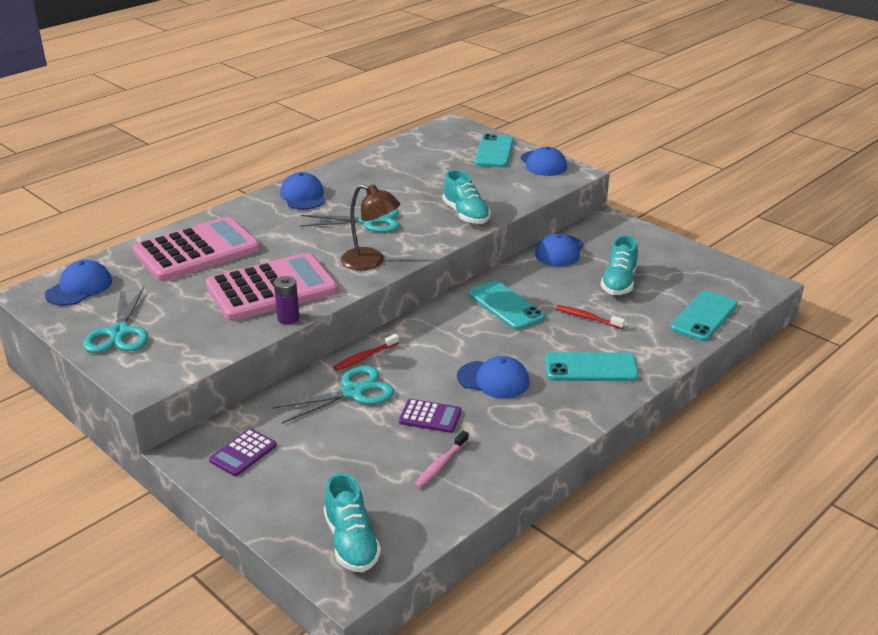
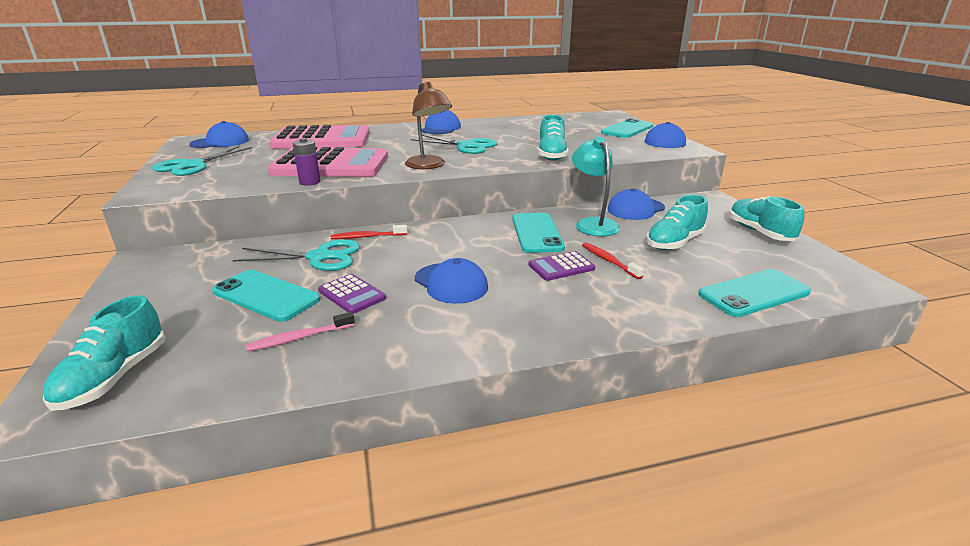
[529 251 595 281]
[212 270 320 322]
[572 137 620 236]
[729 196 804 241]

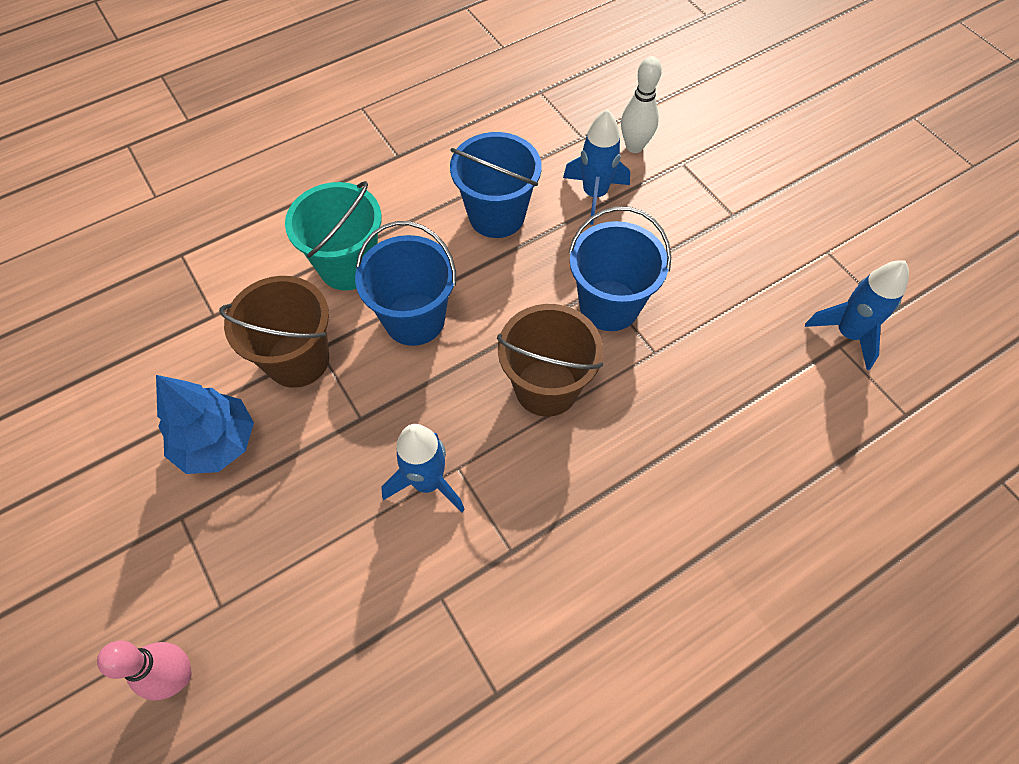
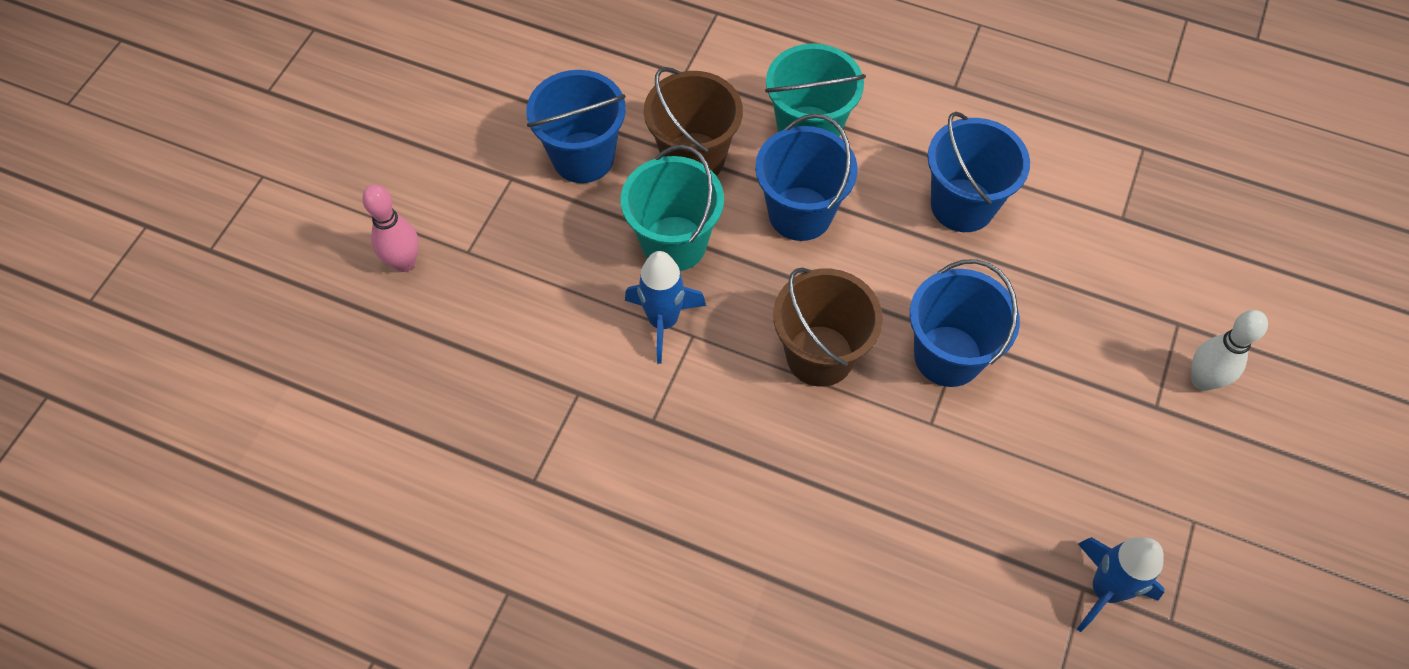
[526 70 626 183]
[563 109 630 225] (first image)
[1191 310 1268 391]
[621 145 724 271]

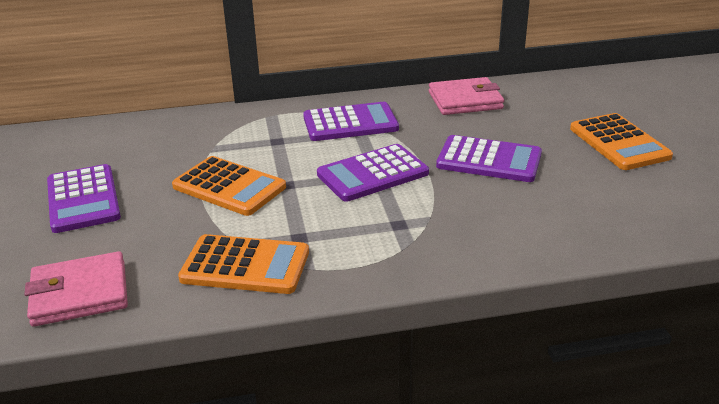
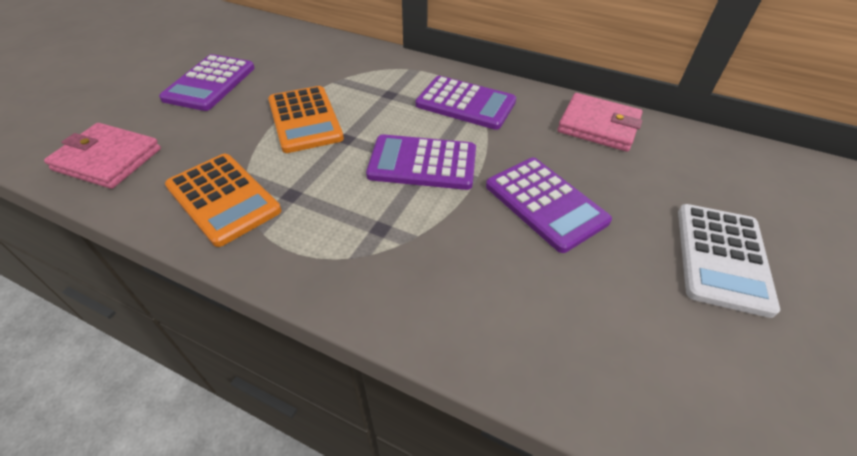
[678 204 780 318]

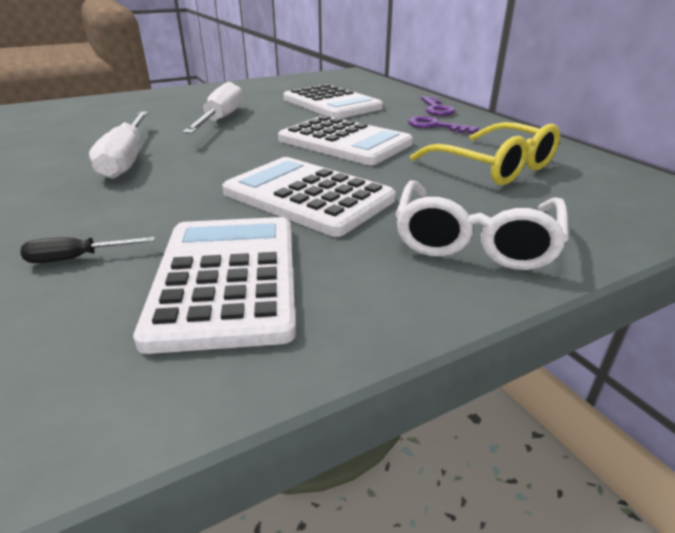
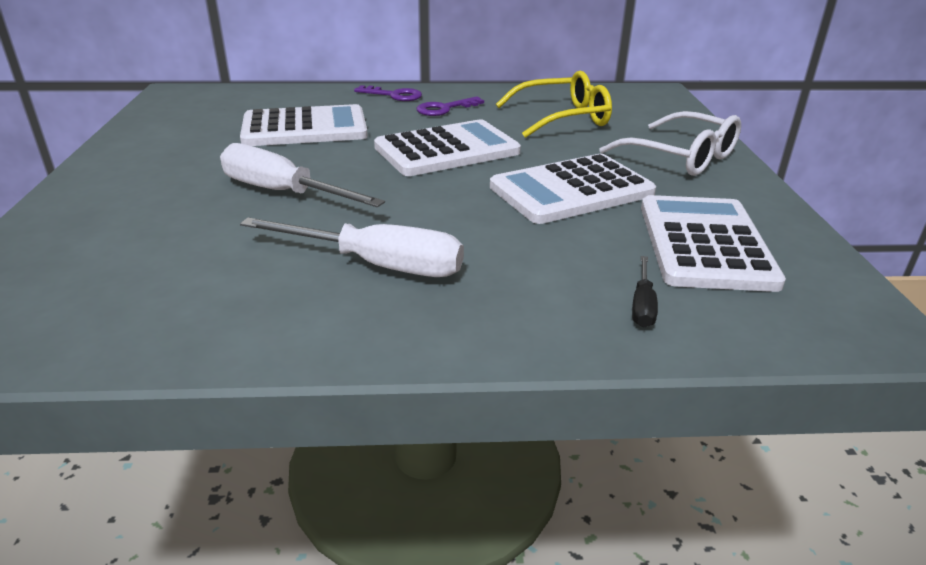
[641 195 786 292]

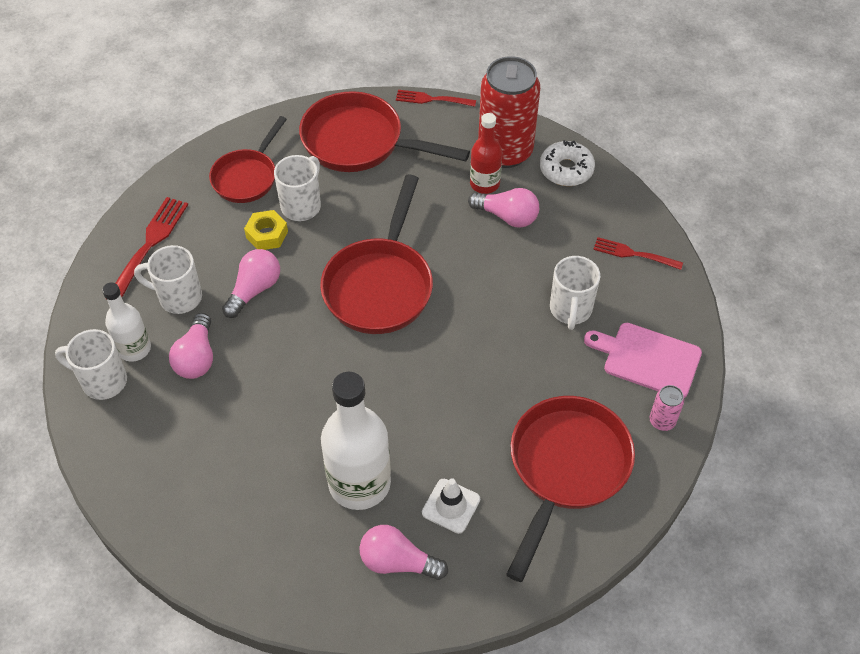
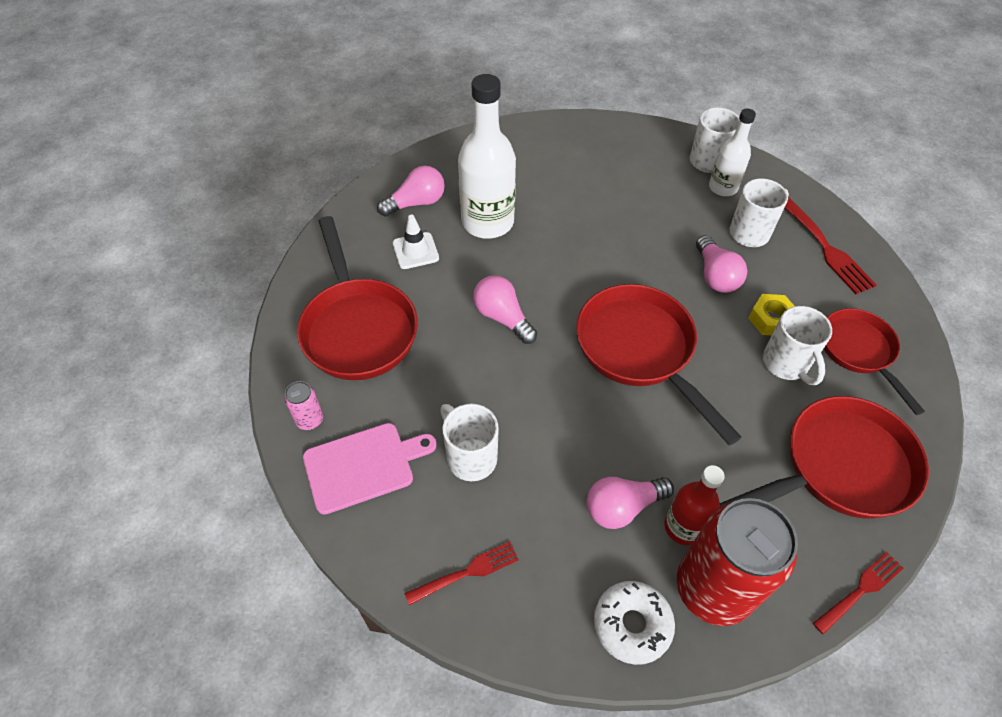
[473 275 537 344]

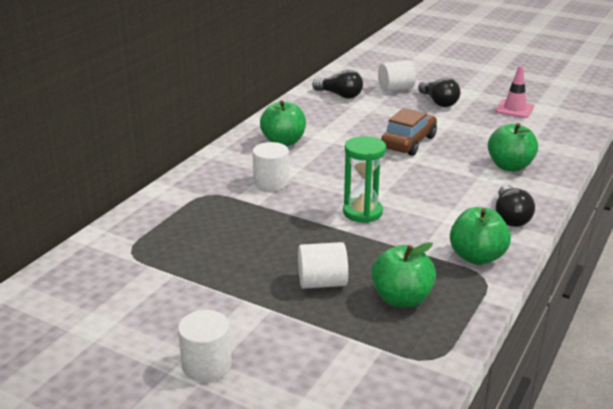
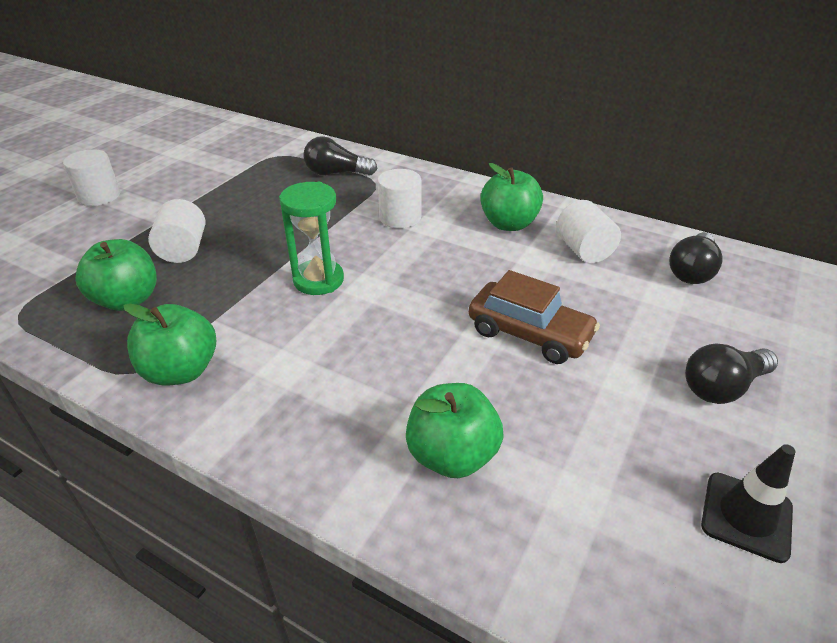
[556 200 621 263]
[701 444 796 563]
[303 136 377 176]

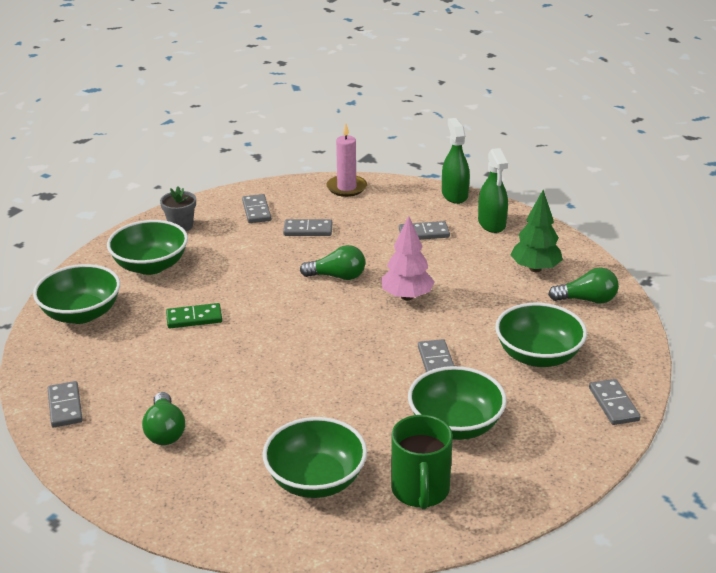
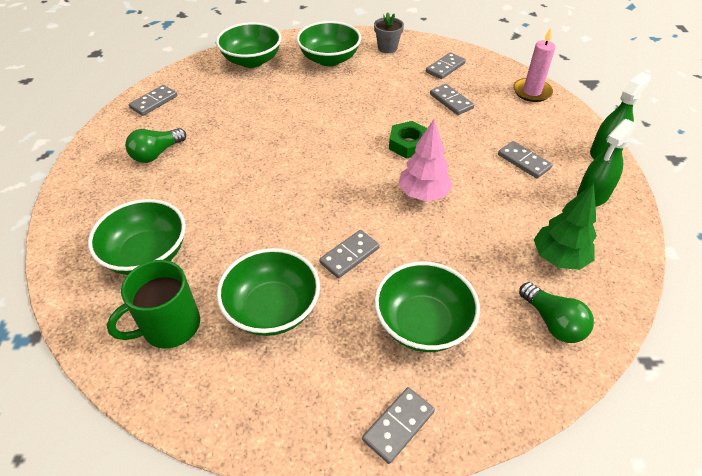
[166 303 222 328] (first image)
[389 121 427 159]

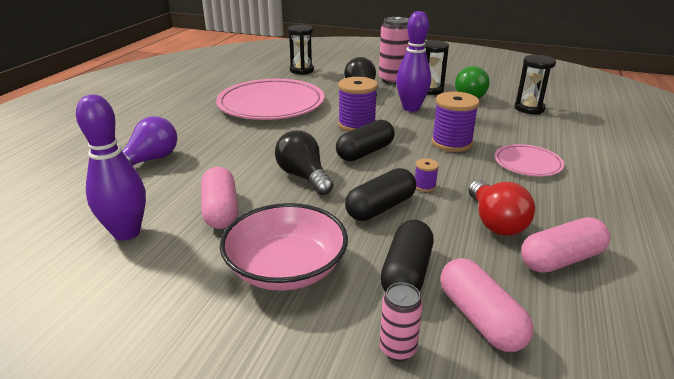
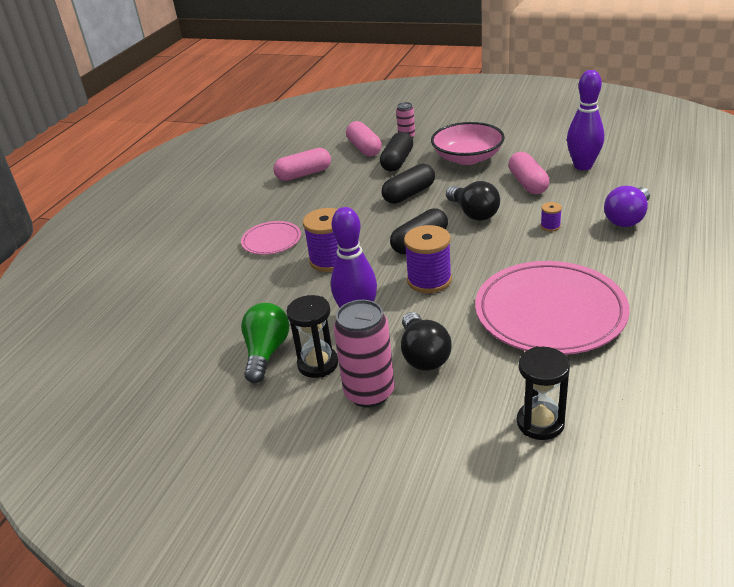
[541 202 562 232]
[468 180 535 236] (first image)
[515 55 556 114] (first image)

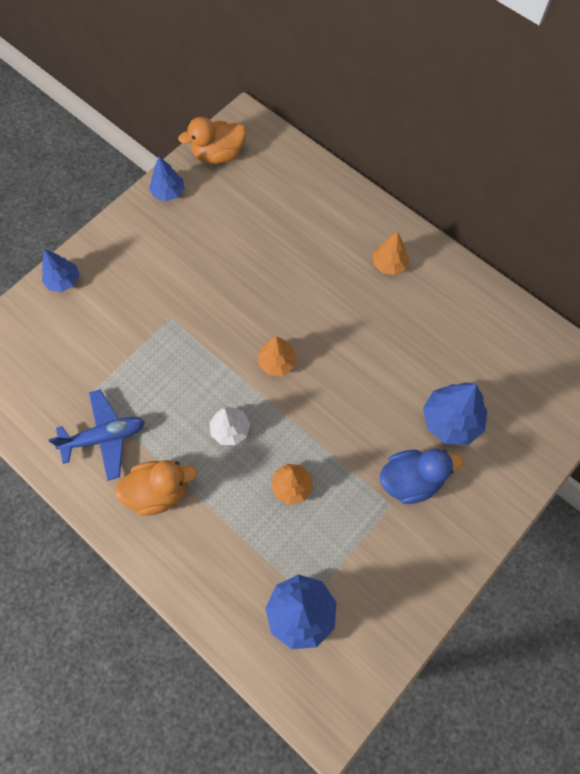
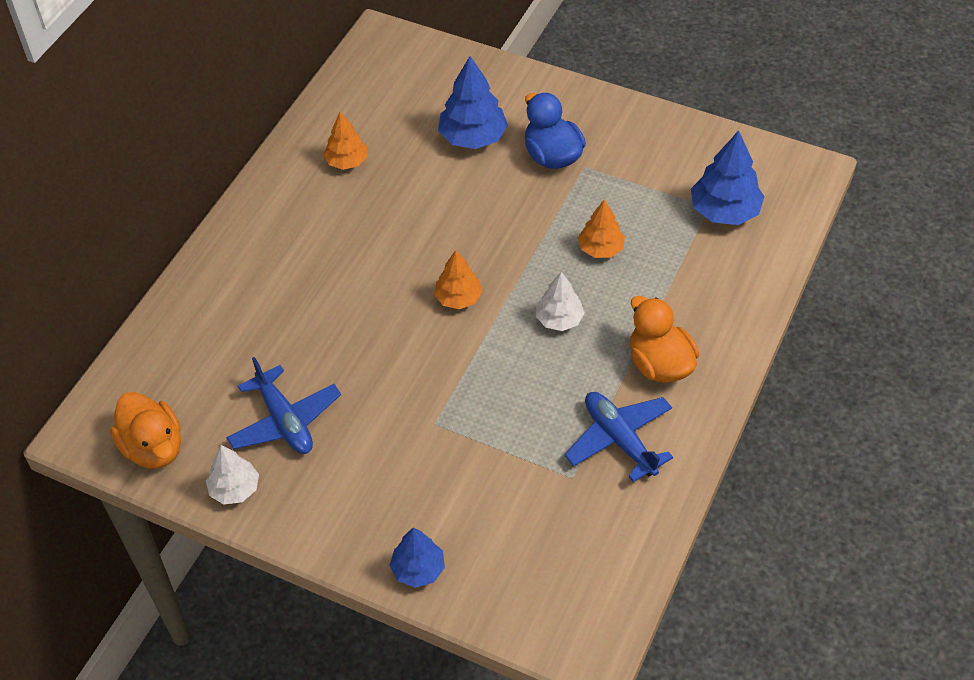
[206 445 259 504]
[323 112 368 170]
[226 357 341 454]

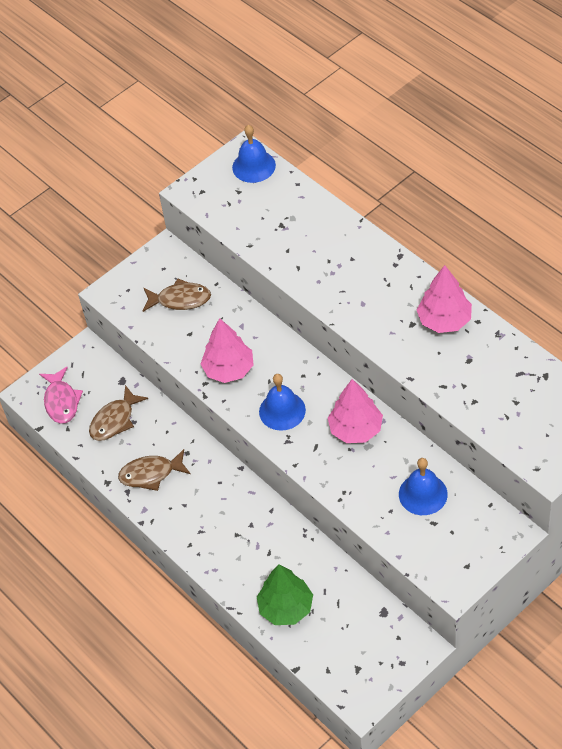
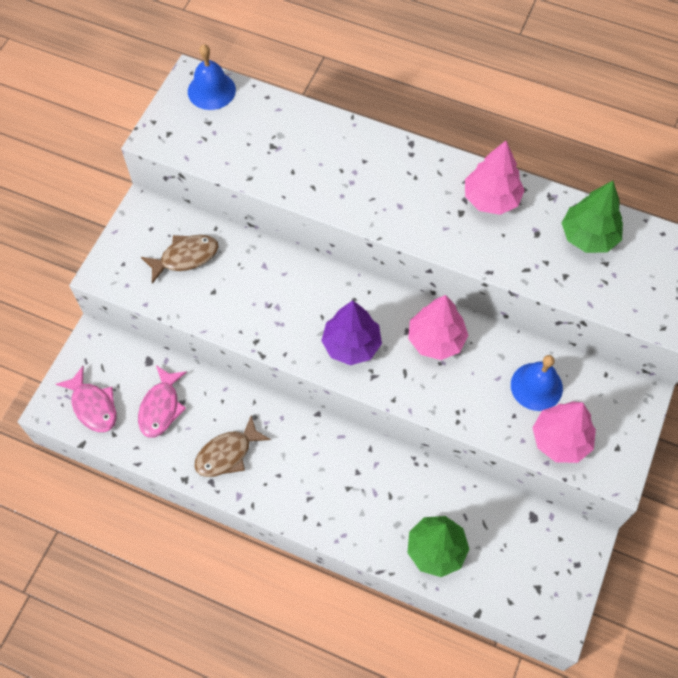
[138 366 187 438]
[533 401 596 463]
[321 300 382 365]
[562 181 623 253]

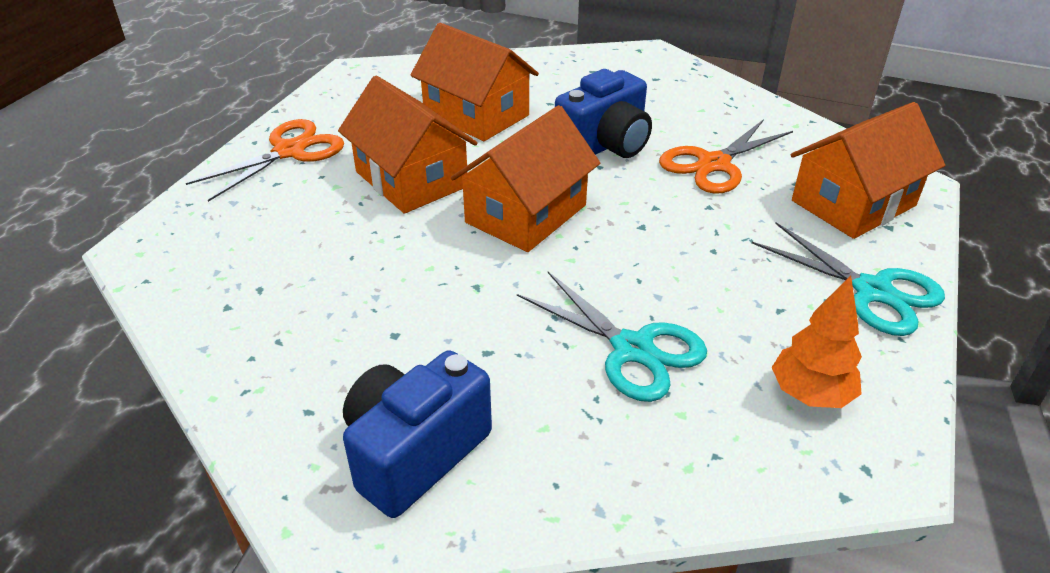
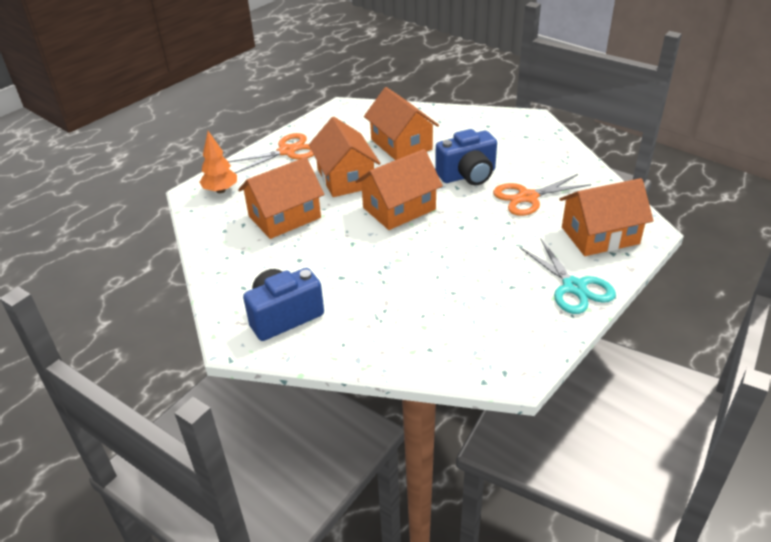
[517 272 707 402] (first image)
[199 131 237 193]
[238 157 324 239]

